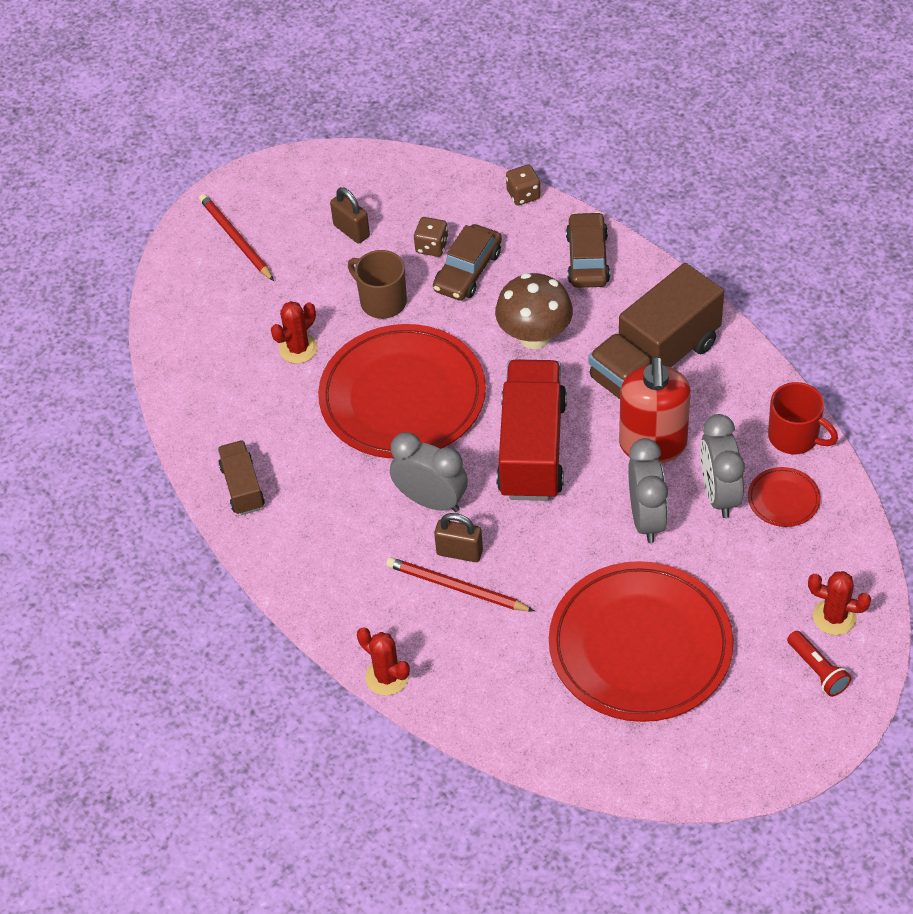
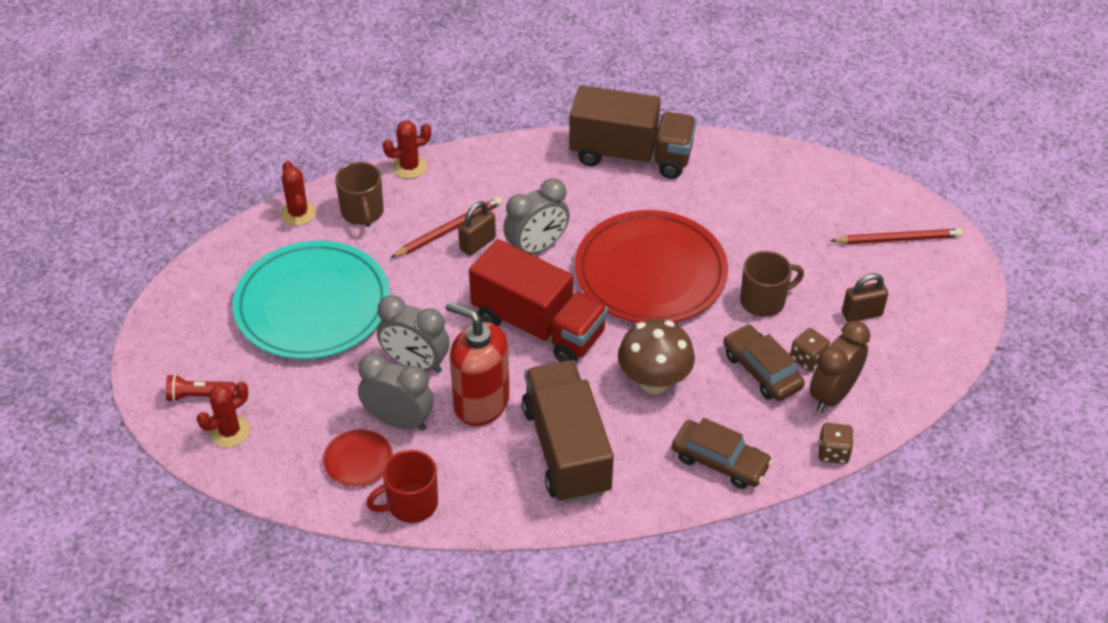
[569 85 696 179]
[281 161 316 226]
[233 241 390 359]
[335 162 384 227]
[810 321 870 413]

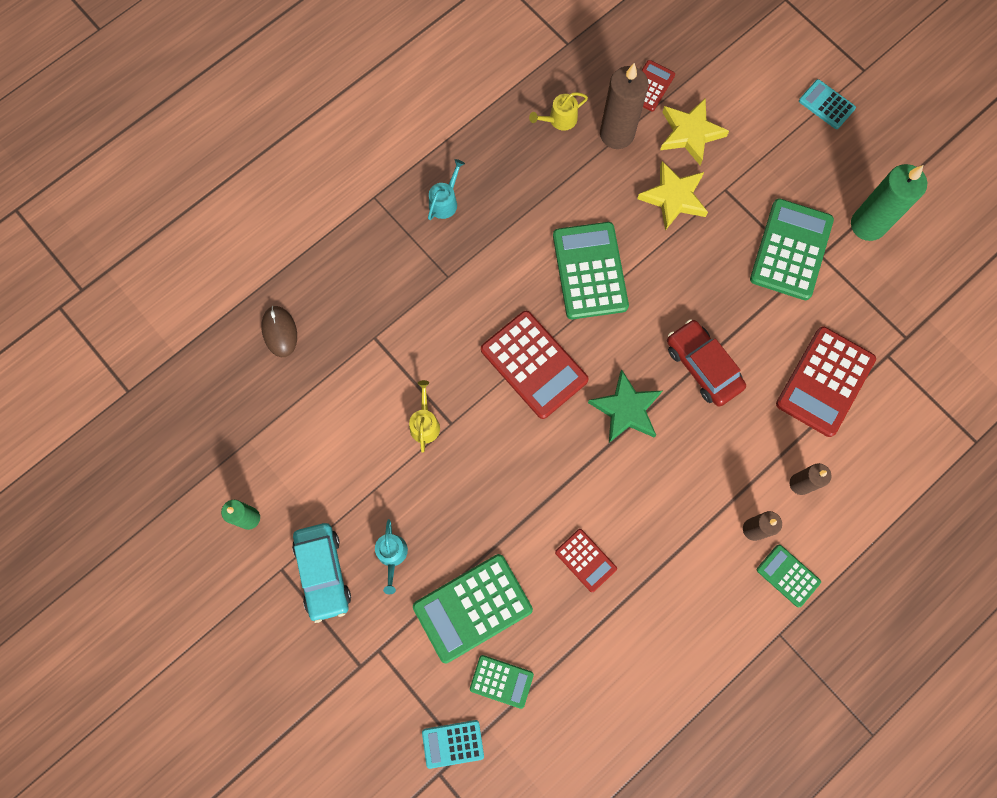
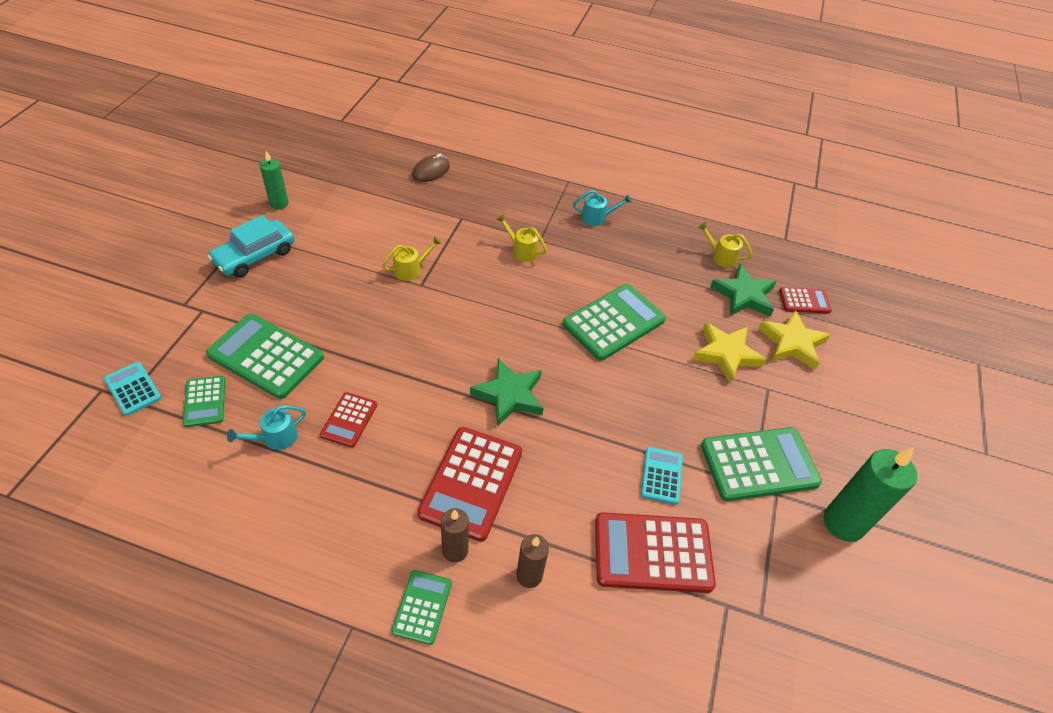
[227 405 306 450]
[417 427 522 542]
[710 264 777 317]
[667 319 746 406] (first image)
[641 447 683 505]
[496 214 547 262]

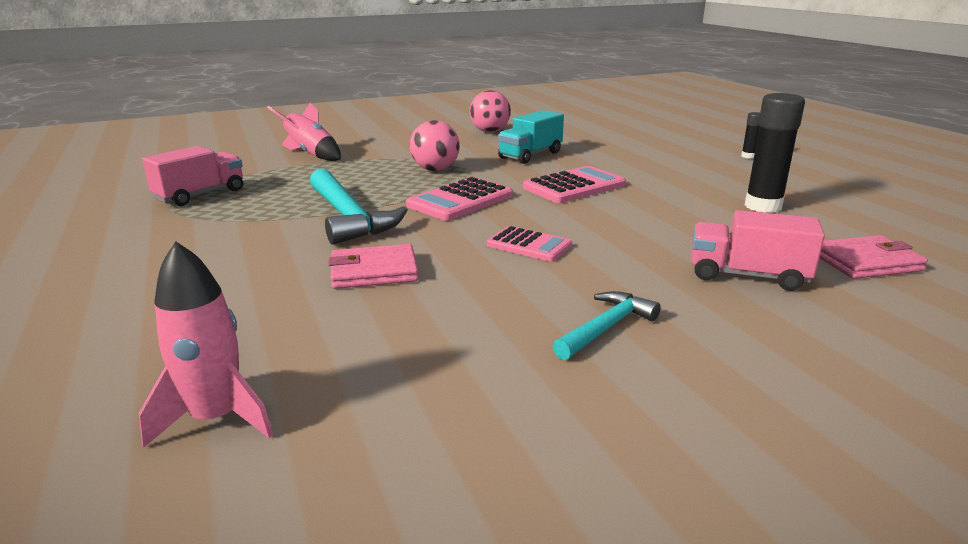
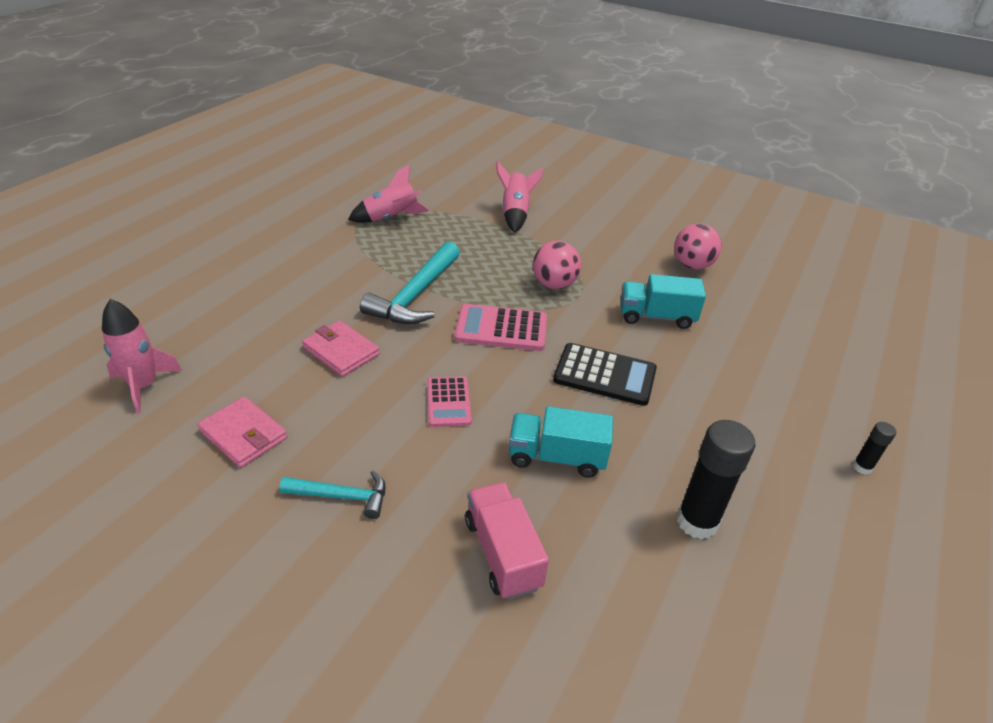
[348 164 429 223]
[553 343 657 406]
[197 396 287 468]
[509 406 613 478]

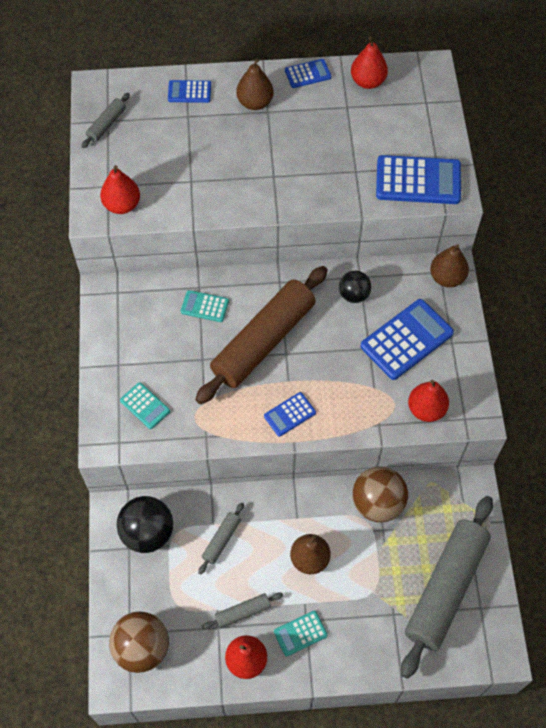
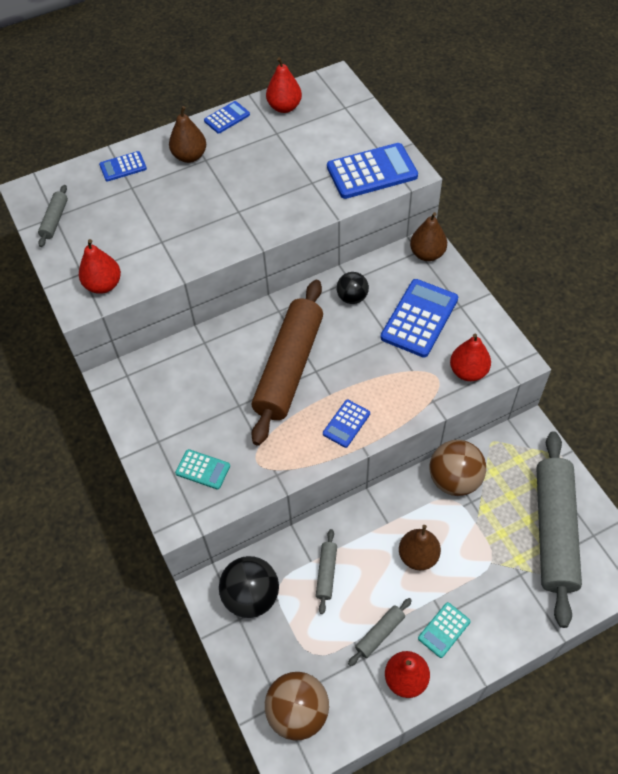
[181 290 229 322] (first image)

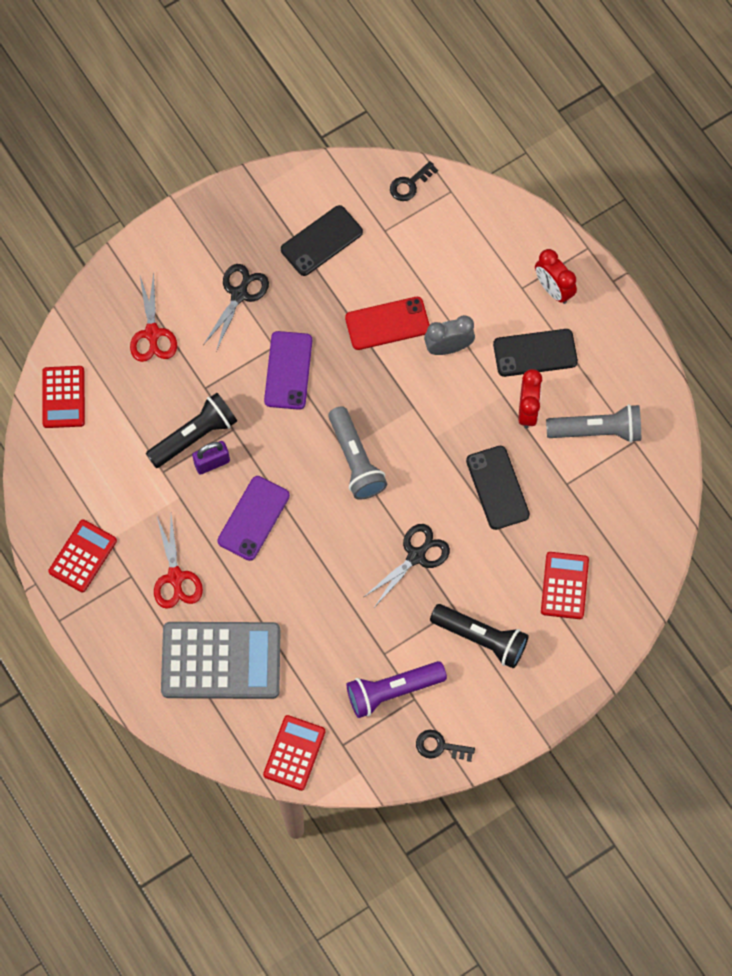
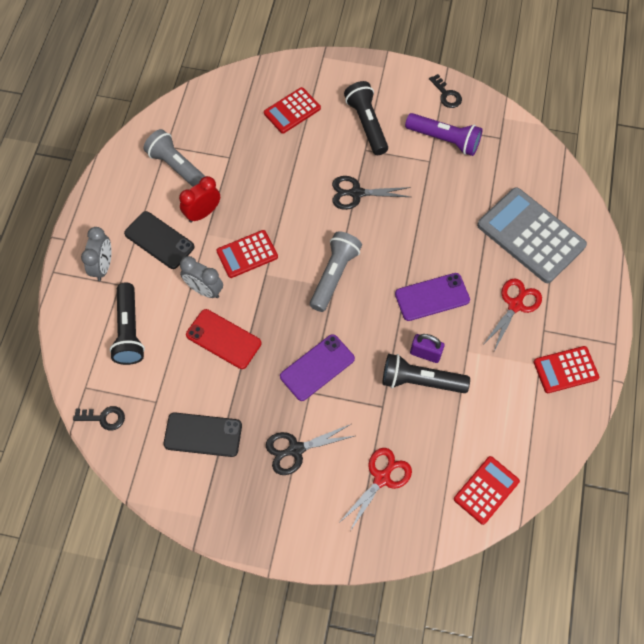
[216 230 278 278]
[466 446 530 530] (first image)
[81 227 112 281]
[110 283 145 365]

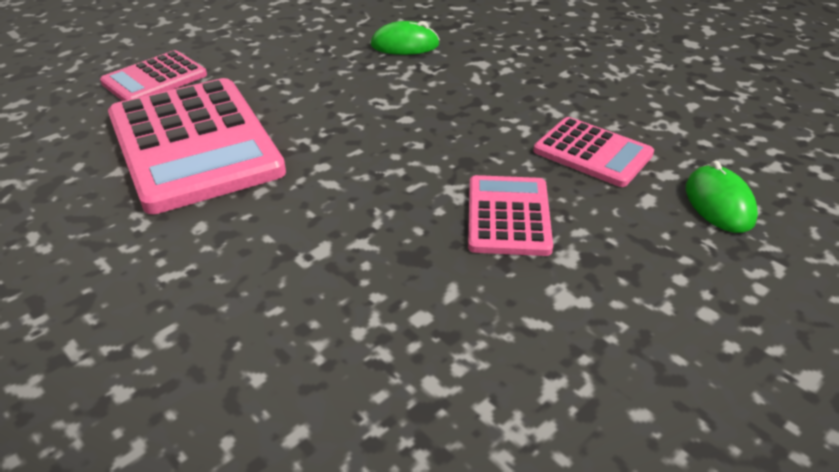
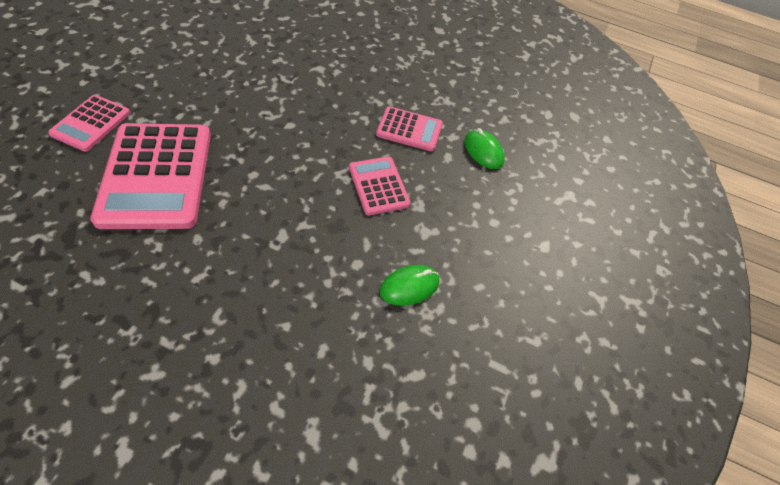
[90 123 211 229]
[380 265 439 306]

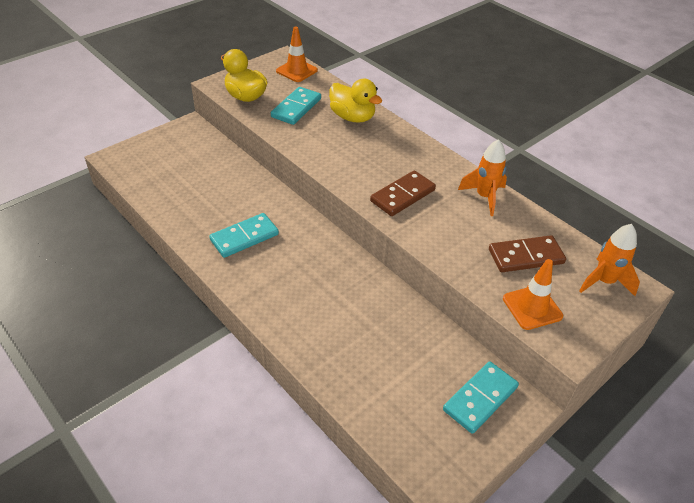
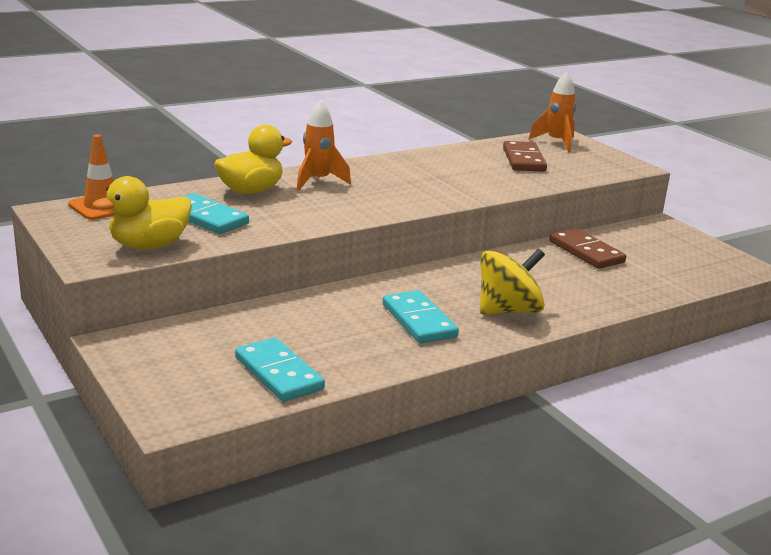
[549 228 626 269]
[235 337 325 402]
[297 100 351 191]
[503 259 563 330] (first image)
[480 248 545 314]

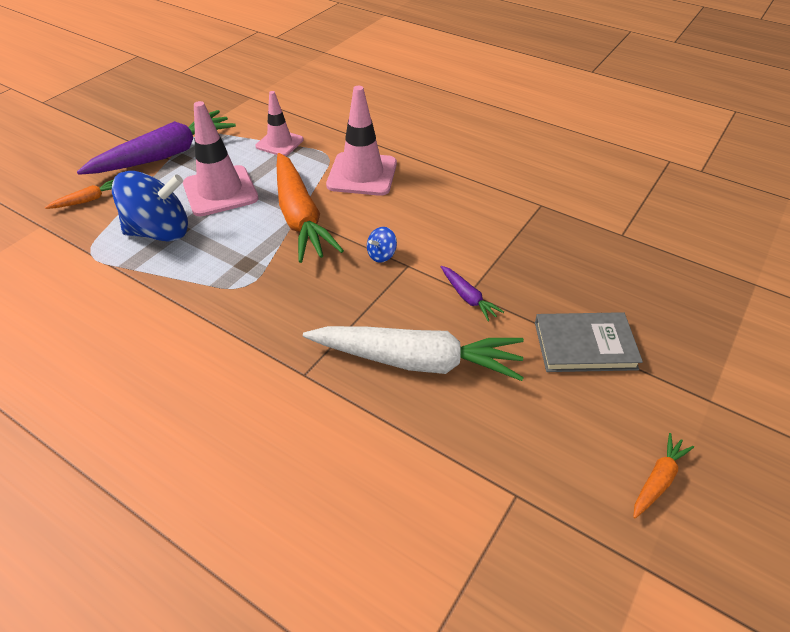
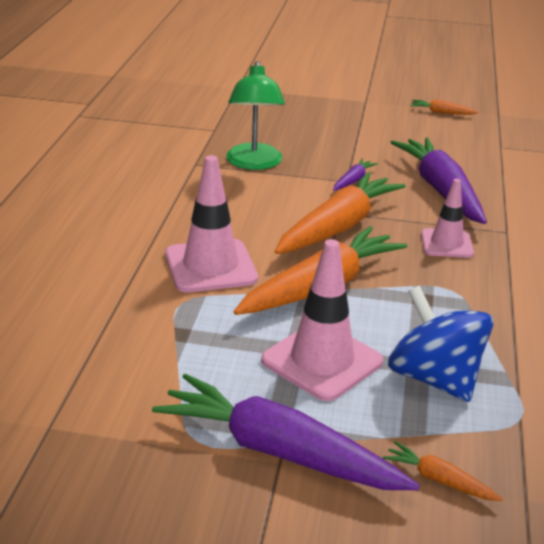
[421 179 474 258]
[390 137 487 224]
[274 172 406 254]
[535 312 643 372] (first image)
[226 61 285 170]

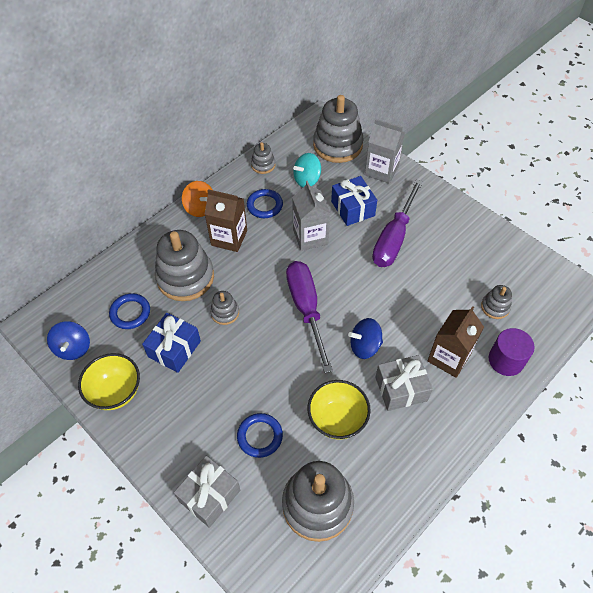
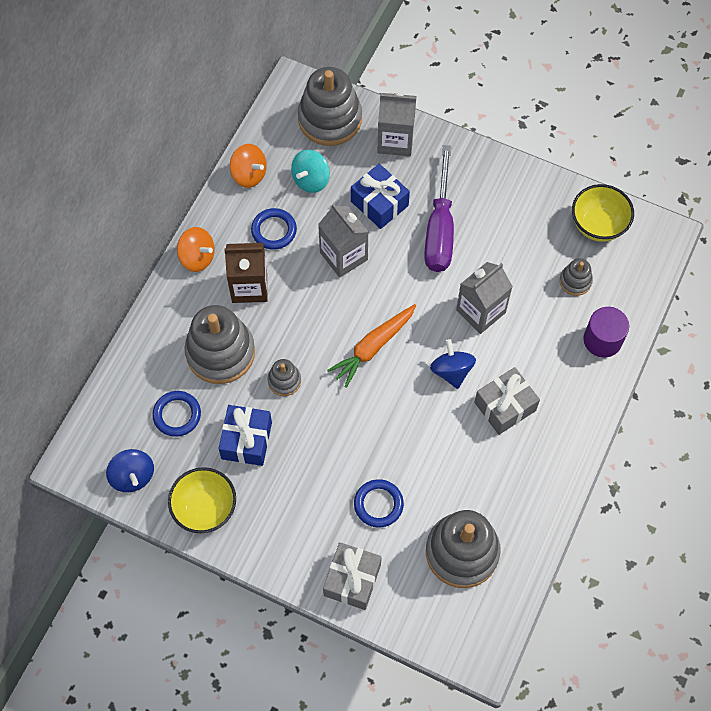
[230 144 267 188]
[327 304 416 388]
[572 184 634 242]
[430 339 476 389]
[427 306 484 378] (first image)
[456 262 513 334]

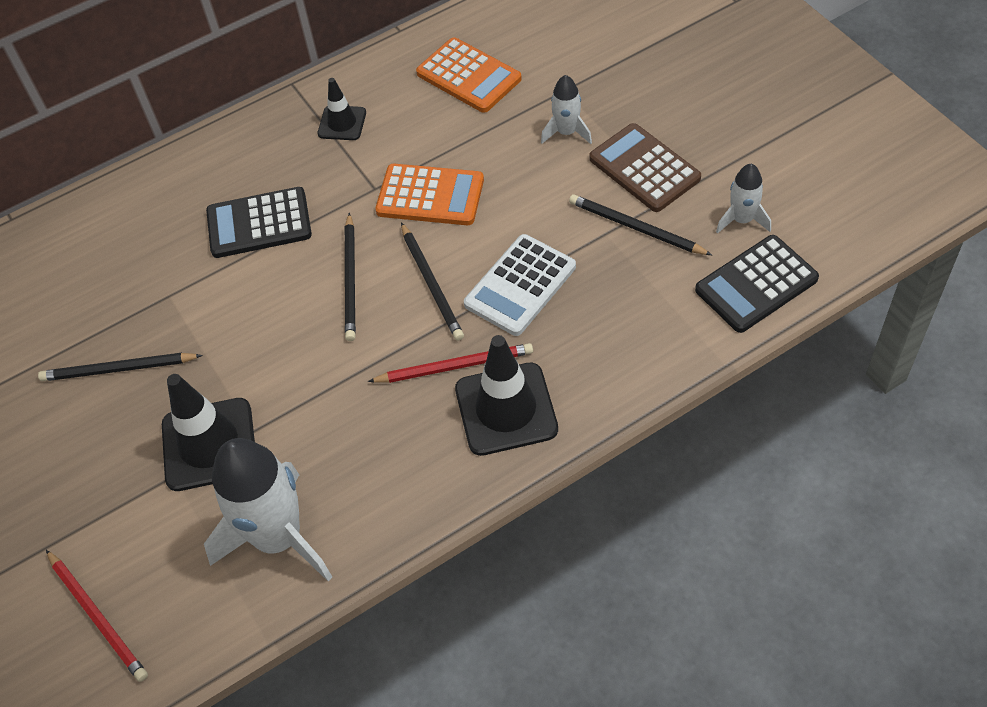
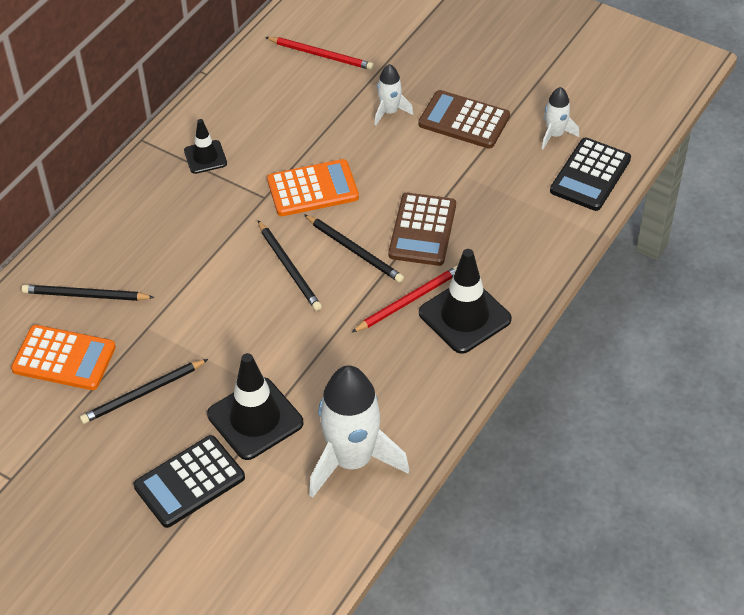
[265 37 374 70]
[133 435 245 528]
[11 325 116 390]
[388 193 456 266]
[22 285 155 301]

